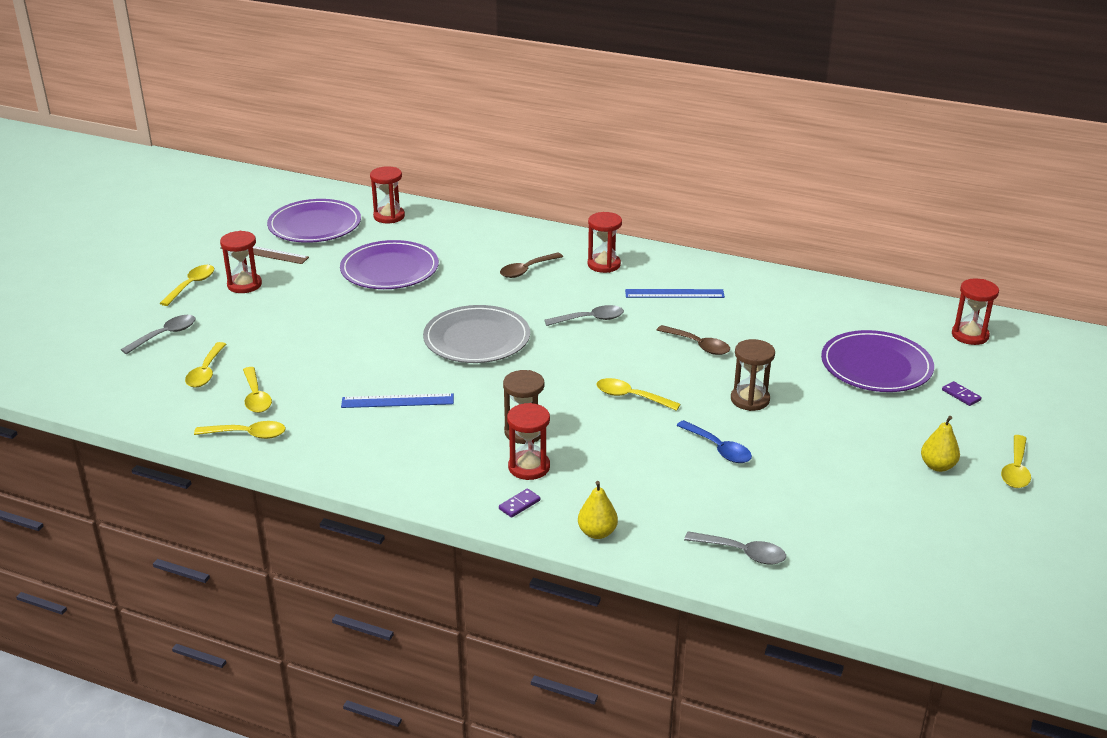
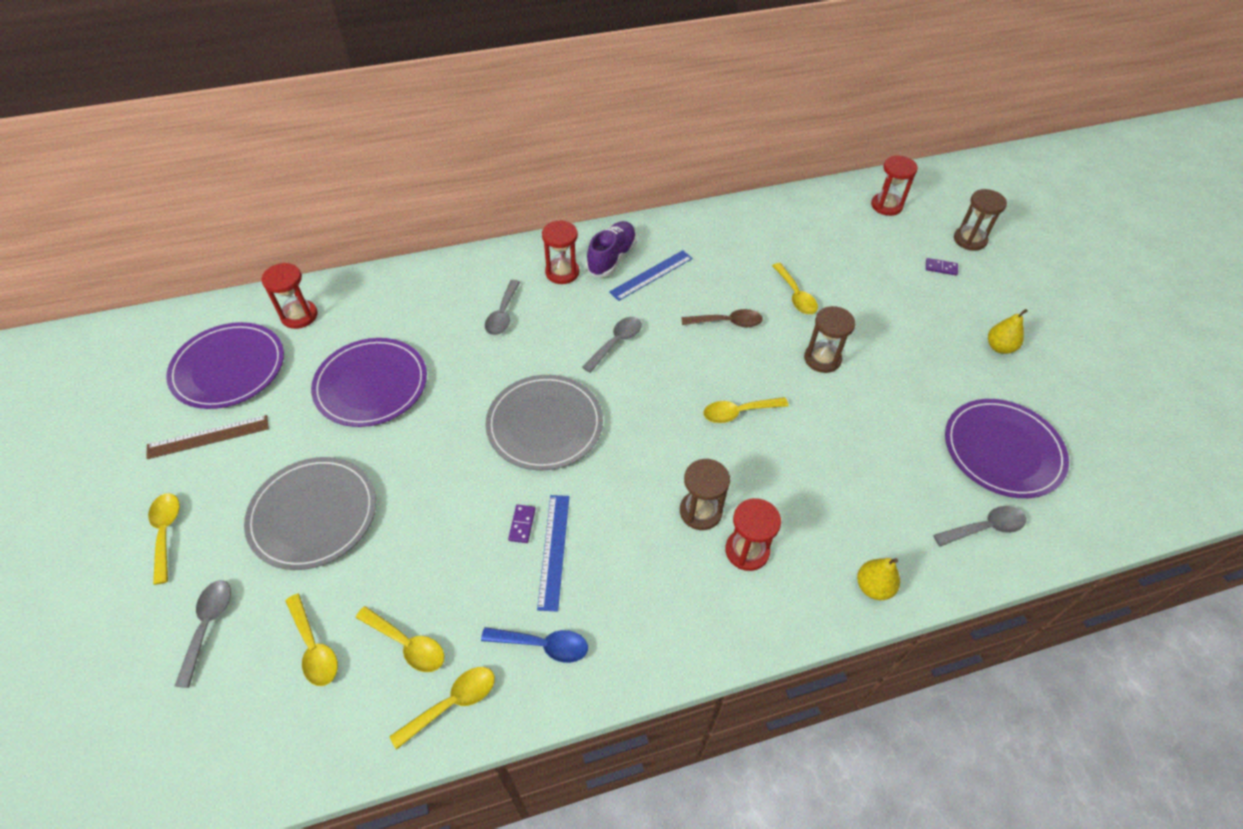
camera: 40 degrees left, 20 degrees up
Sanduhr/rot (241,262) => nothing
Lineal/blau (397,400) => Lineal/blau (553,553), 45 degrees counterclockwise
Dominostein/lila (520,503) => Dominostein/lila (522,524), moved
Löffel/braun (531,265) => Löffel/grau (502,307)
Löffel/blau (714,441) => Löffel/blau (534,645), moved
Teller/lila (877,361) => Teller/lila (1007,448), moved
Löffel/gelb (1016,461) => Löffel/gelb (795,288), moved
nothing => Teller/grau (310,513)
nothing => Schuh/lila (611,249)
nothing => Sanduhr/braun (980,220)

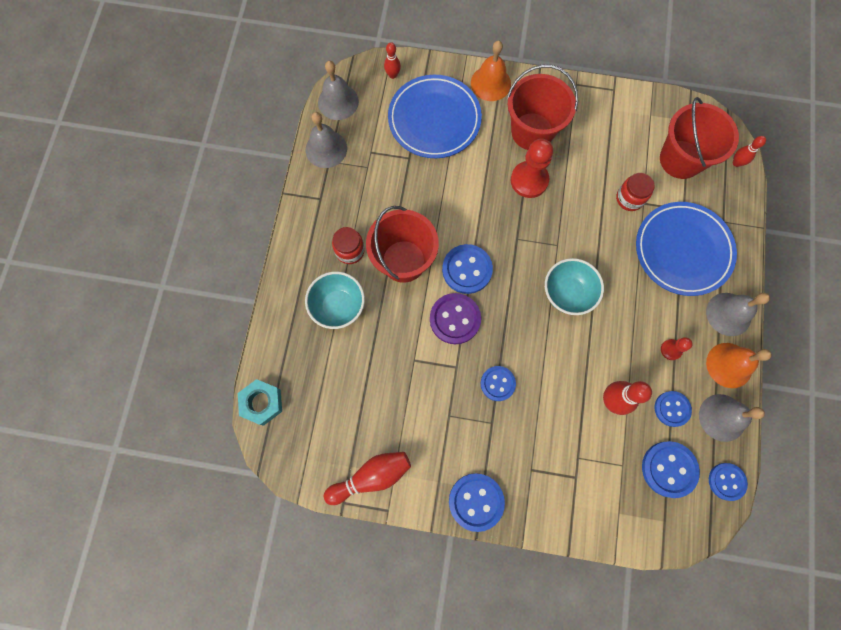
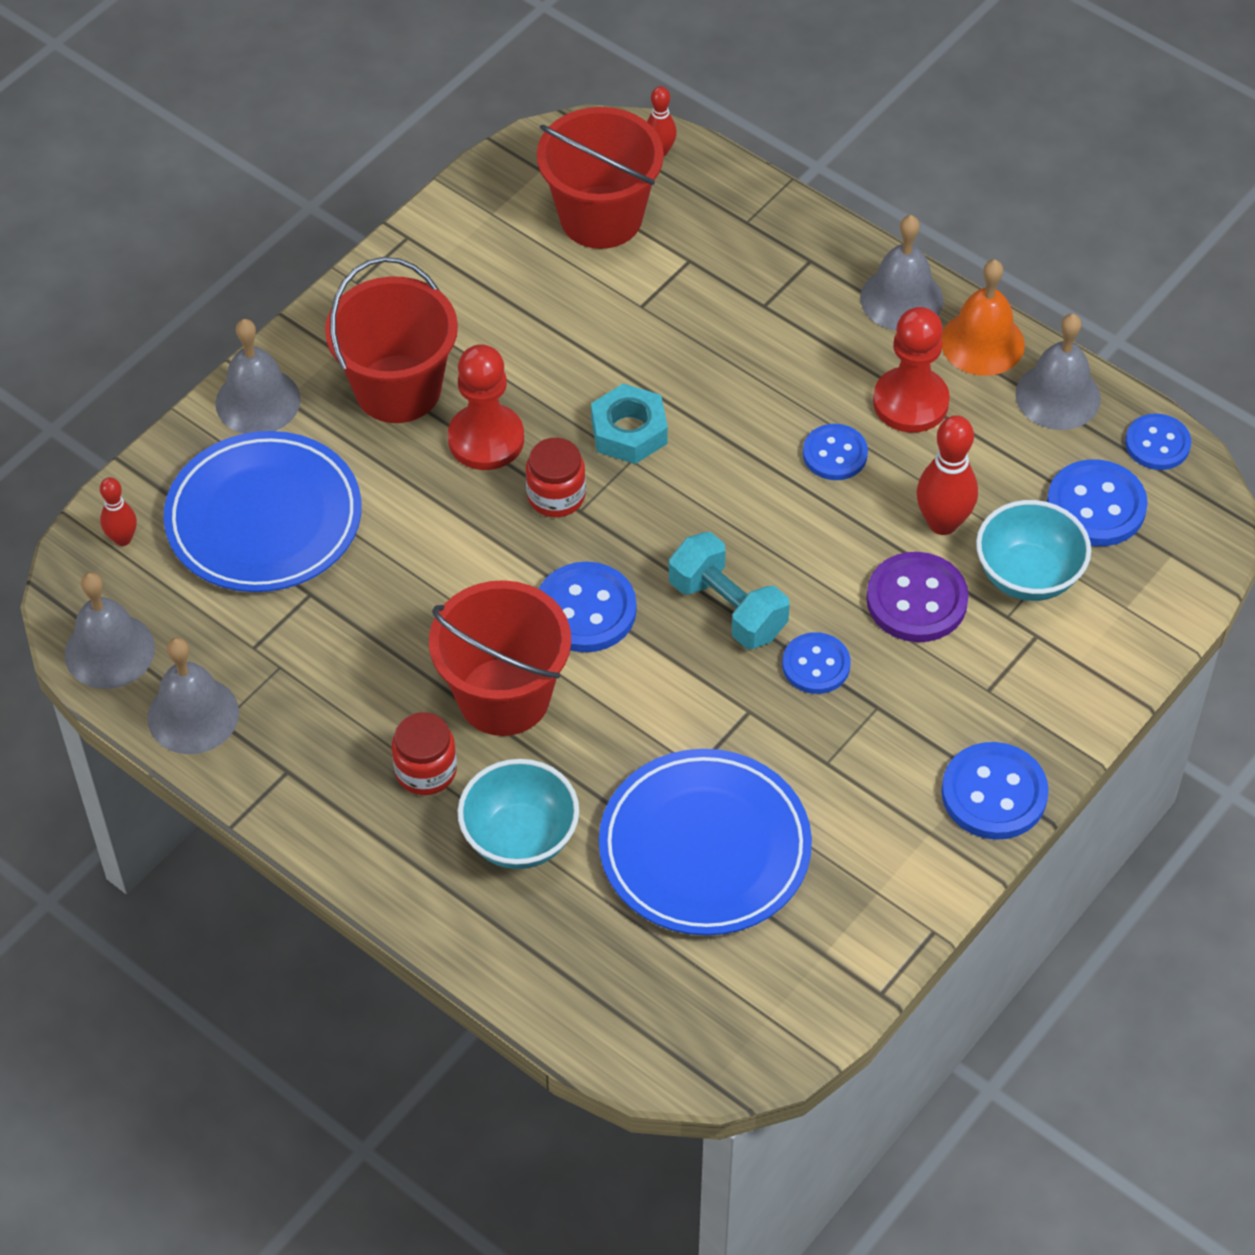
camera: 60 degrees left, 20 degrees down
Sechskantmutter/türkis (260,402) => Sechskantmutter/türkis (629,423), moved
Bowlingkegel/rot (367,478) => nothing
Knopf/lila (455,318) => Knopf/lila (917,597), moved
Glocke/orange (491,71) => Glocke/grau (258,376)
Schüssel/türkis (574,286) => Schüssel/türkis (1033,550), moved
Einmachglas/rot (635,192) => Einmachglas/rot (556,477), moved
Teller/blau (686,249) => Teller/blau (705,842), moved
Knopf/blau (673,409) => Knopf/blau (835,452), moved
Bauer/rot (677,348) => Bauer/rot (911,370), x1.93
nothing => Hantel/türkis (729,590)

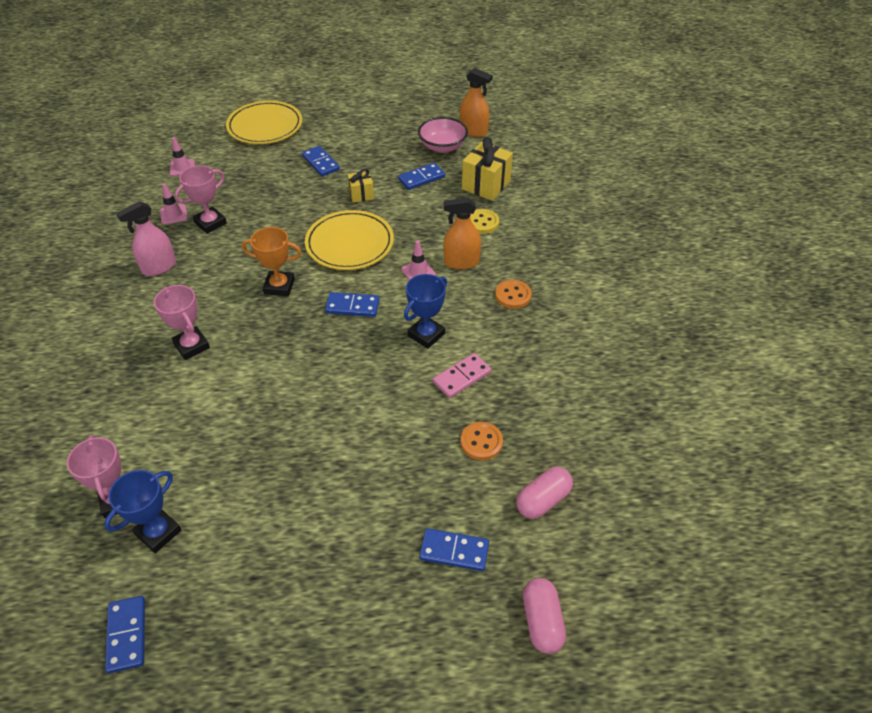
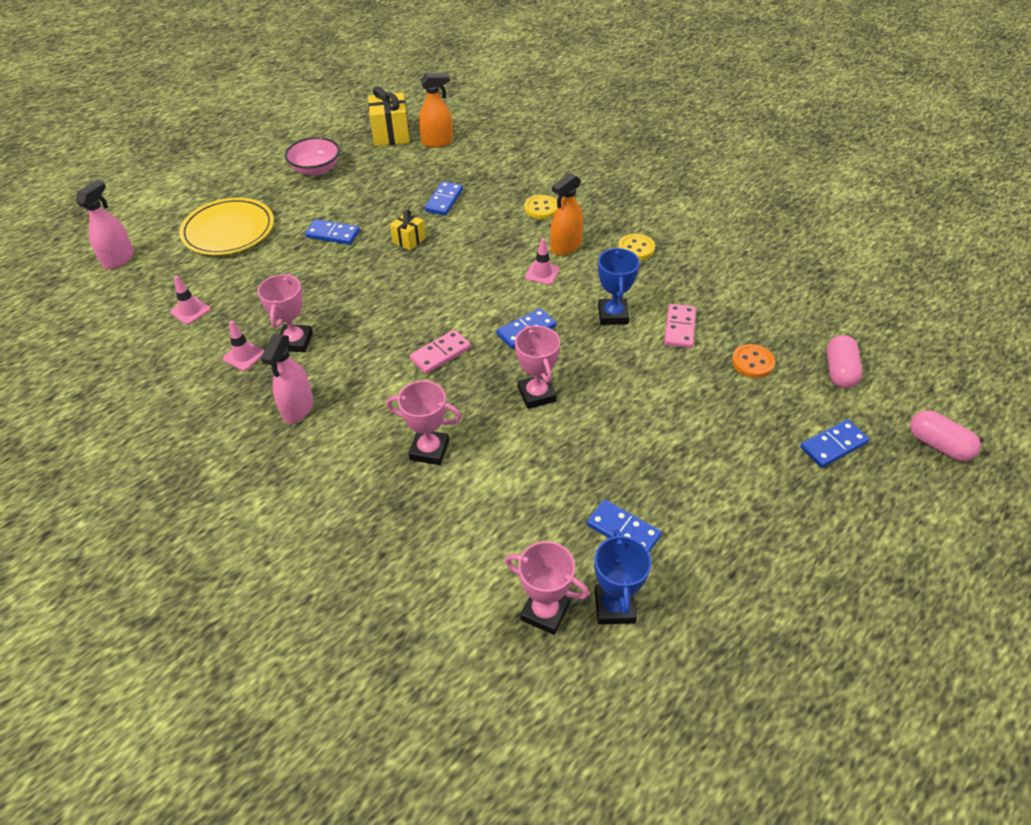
camera: 40 degrees left, 0 degrees up
Dominostein/blau (125,634) => Dominostein/blau (624,526), moved
Pokal/orange (272,261) => Dominostein/rosa (440,352)
Teller/gelb (349,240) => nothing
Schüssel/rosa (443,135) => Schüssel/rosa (312,156), moved
Geschenk/gelb (487,169) => Geschenk/gelb (389,116), moved
Knopf/orange (513,294) => Knopf/gelb (636,247)
nothing => Sprühflasche/rosa (104,225)
nothing => Pokal/rosa (537,367)

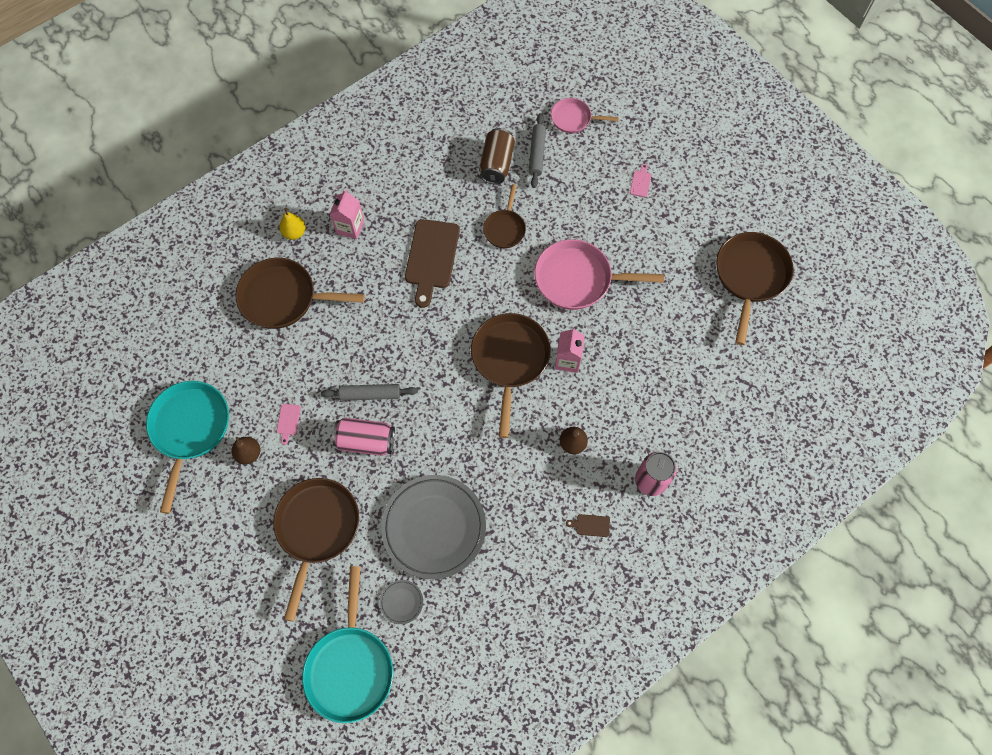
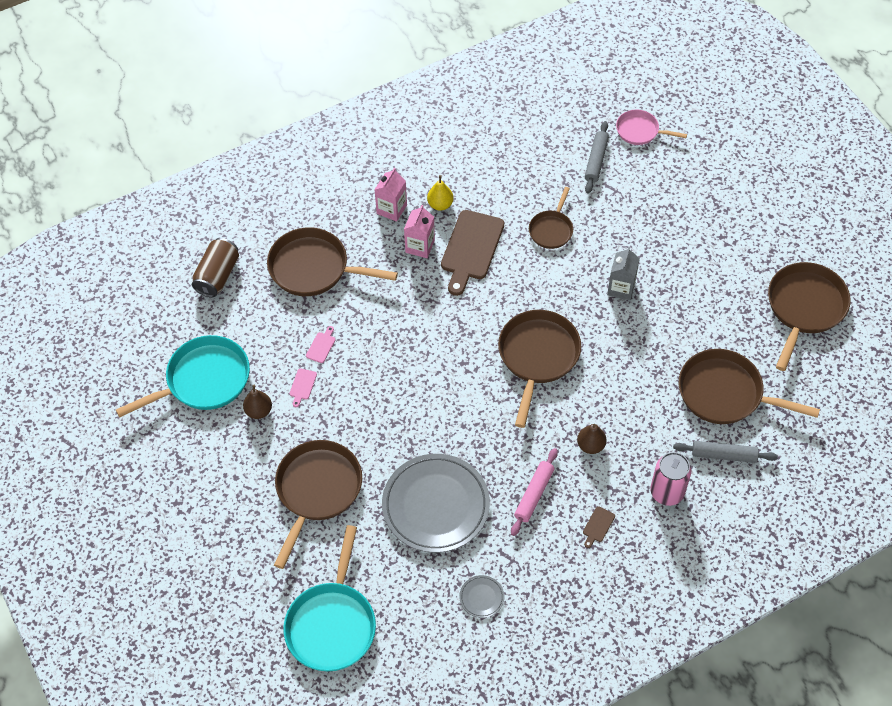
camera: 10 degrees right, 10 degrees down
Pfanne/türkis (187,447) => Pfanne/türkis (183,376), 45 degrees clockwise
Birne/gelb (292,224) => Birne/gelb (440,193), moved
Nudelholz/grau (369,392) => Nudelholz/grau (725,452), moved
Dose/rosa (363,436) => nothing
Teller/grau (401,602) => Teller/grau (481,596), moved
Dose/braun (497,156) => Dose/braun (215,267), moved
Pfanne/rosa (599,274) => Getränkekarton/grau (623,273)
Getränkekarton/rosa (570,350) => Getränkekarton/rosa (419,231), moved
Schneidebrett/braun (588,525) => Schneidebrett/braun (599,527), 75 degrees counterclockwise
Schneidebrett/rosa (641,180) => Schneidebrett/rosa (320,344), moved
nothing => Nudelholz/rosa (534,492)
nothing => Pfanne/braun (749,386)

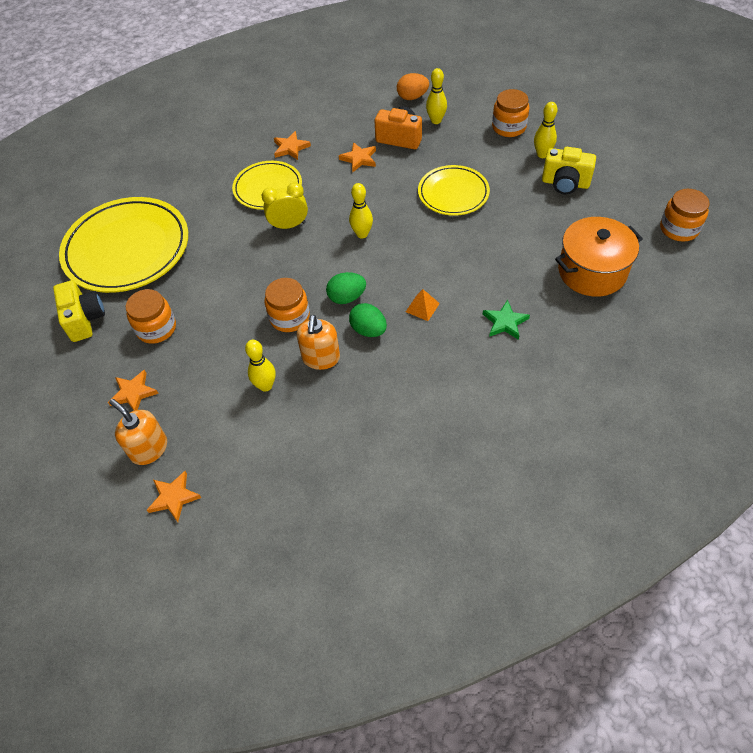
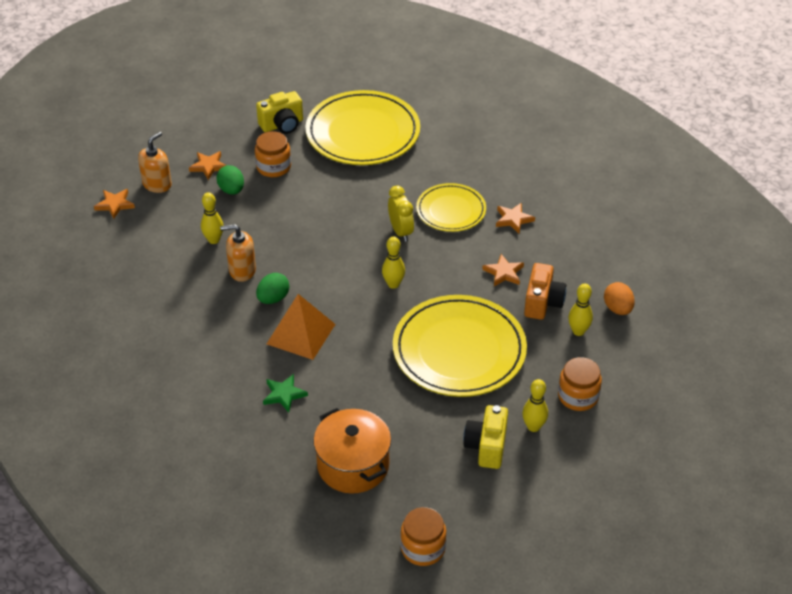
camera: 80 degrees right, 10 degrees down
Einmachglas/orange (287,305) => nothing
Ei/grün (346,288) => Ei/grün (230,180), moved
Pyramide/orange (423,305) => Pyramide/orange (301,327), x2.12
Teller/gelb (454,190) => Teller/gelb (460,346), x1.73

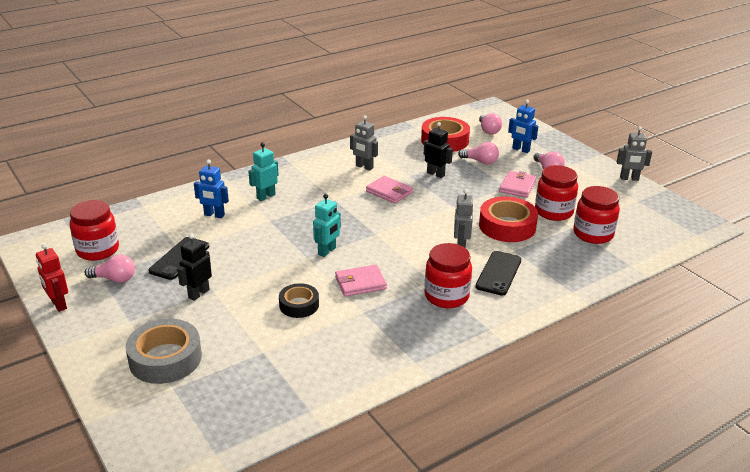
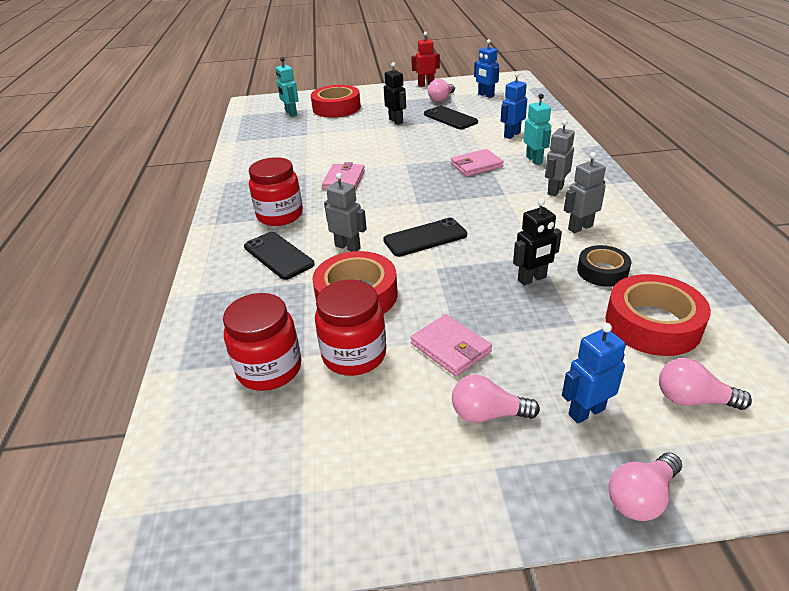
camera: 120 degrees right, 5 degrees up
Einmachglas/rot (94,230) => Roboter/blau (486,68)
Klebeband/grau (163,351) => Klebeband/rot (336,101)
Klebeband/schwarz (299,300) => Klebeband/schwarz (604,266), moved
Roboter/türkis (327,225) => Roboter/türkis (287,87), moved
Geldbörse/rosa (389,189) => Geldbörse/rosa (477,162), moved
Glühbirne/rosa (478,153) => Glühbirne/rosa (645,487), moved
Roboter/grau (634,153) => Roboter/grau (560,158), moved
nothing => Handy/schwarz (425,237)

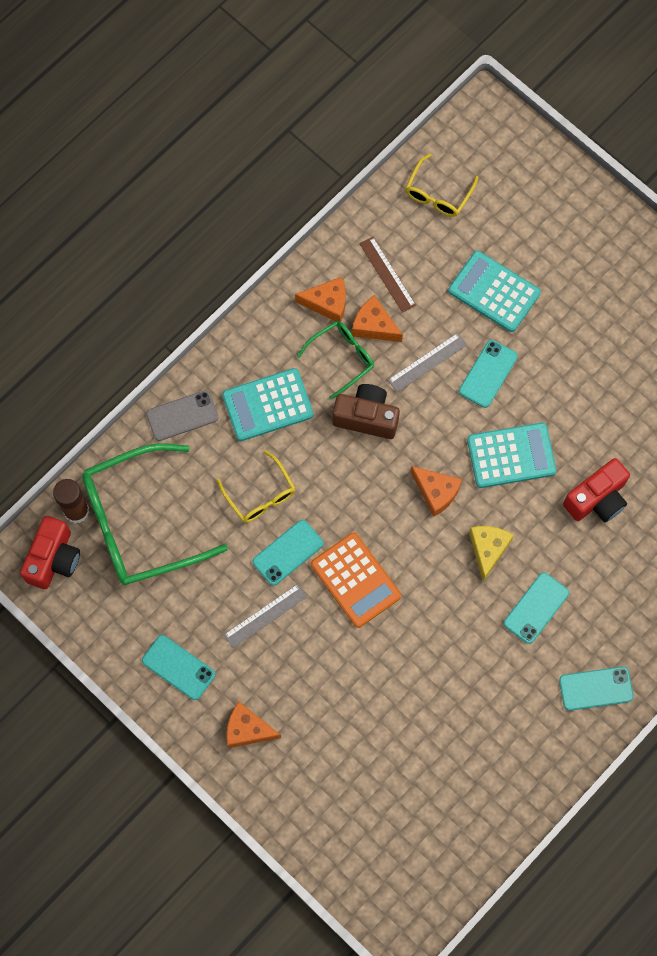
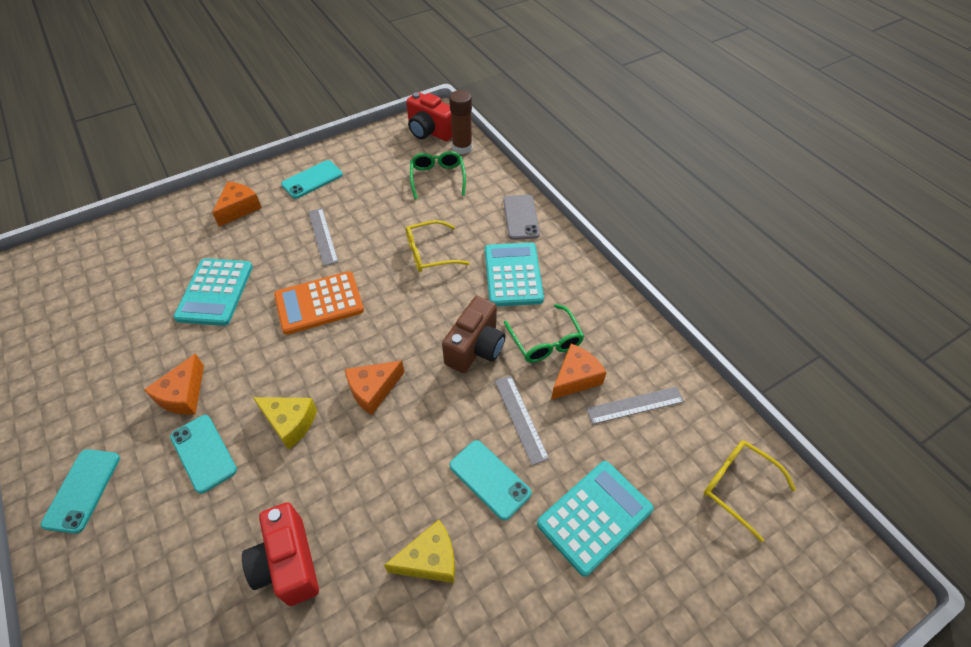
camera: 105 degrees right, 20 degrees down
Brille/grün (155,514) => Brille/grün (438,175), x0.50
Handy/türkis (288,553) => nothing
Käse/orange (320,299) => Käse/orange (174,384), moved
Lineal/braun (388,275) => Lineal/grau (635,405)
Taschenrechner/türkis (512,455) => Taschenrechner/türkis (213,292), moved
nothing => Käse/gelb (419,551)

